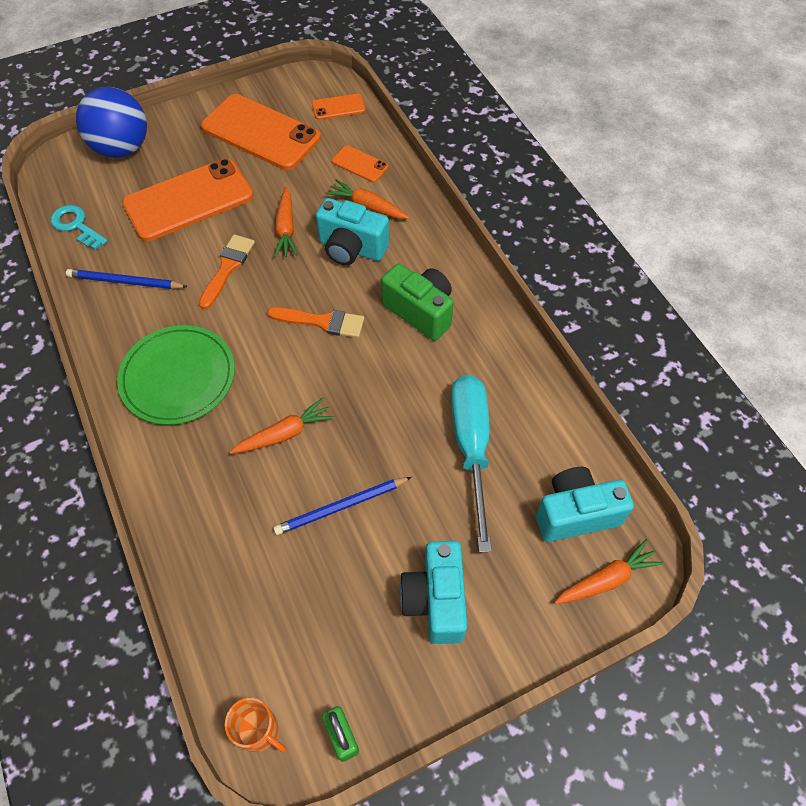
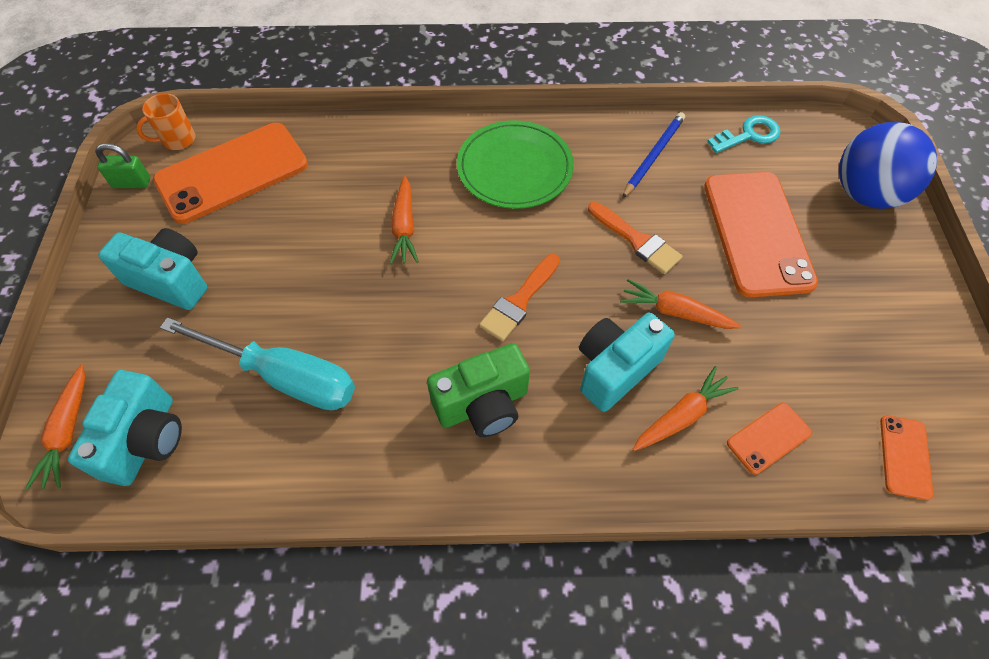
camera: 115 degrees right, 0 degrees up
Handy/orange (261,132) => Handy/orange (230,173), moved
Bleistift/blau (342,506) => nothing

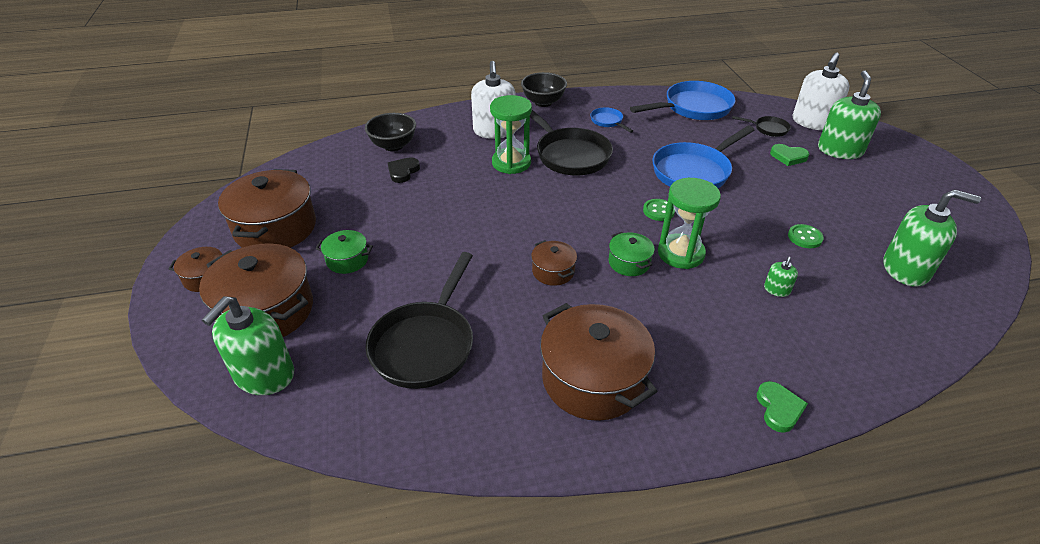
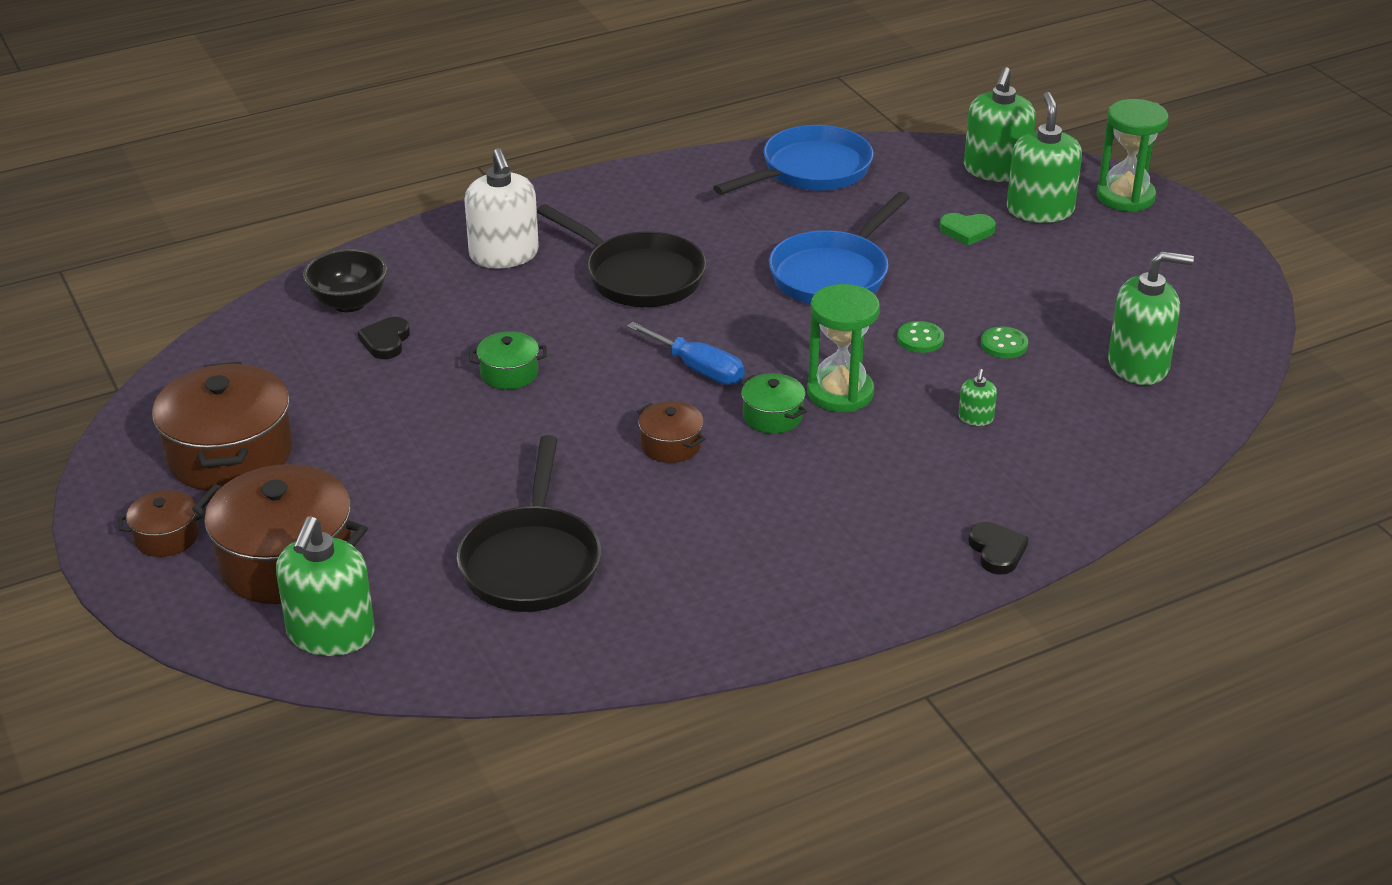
camera: 15 degrees left, 5 degrees down
Kochtopf/grün (344,252) => Kochtopf/grün (508,360), moved
Sanduhr/grün (511,134) => Sanduhr/grün (1132,155), moved
Schüssel/schwarz (544,89) => nothing
Kochtopf/braun (599,362) => nothing
Pfanne/blau (611,120) => nothing
Knopf/grün (659,210) => Knopf/grün (920,337), moved
Pfanne/schwarz (761,126) => nothing
Herz/grün (782,407) => Herz/schwarz (998,548)
Seifenspender/weiß (821,91) => Seifenspender/grün (1000,124)
nothing => Schraubenzieher/blau (686,353)

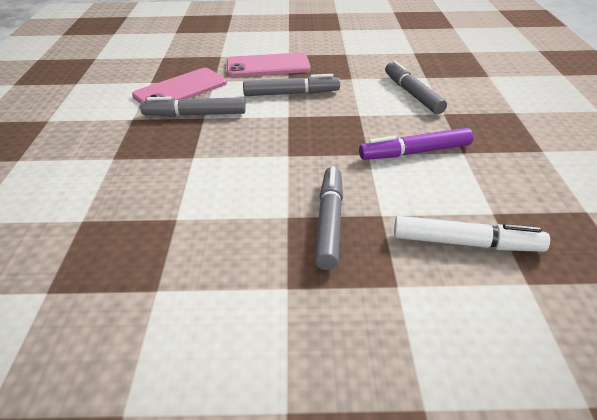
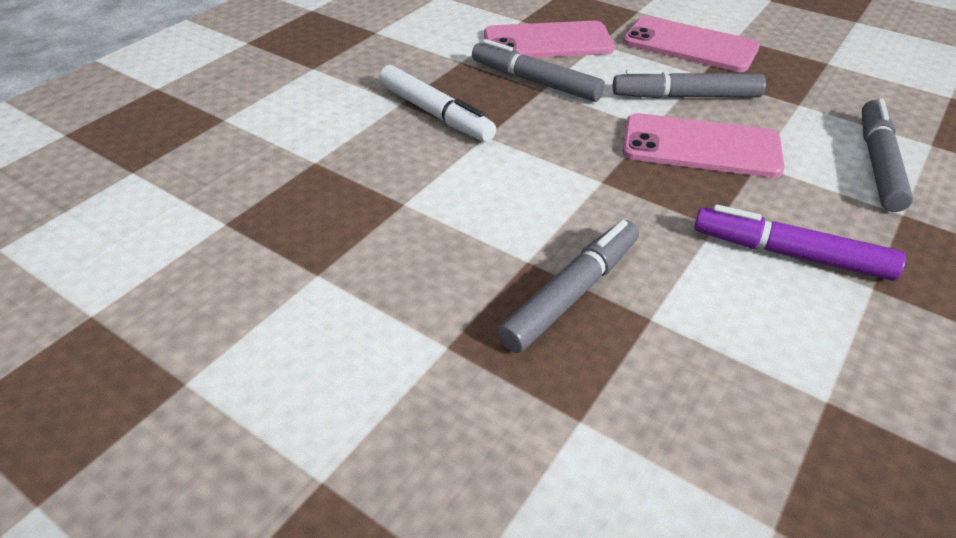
camera: 35 degrees right, 5 degrees up
Filzstift/grau (291,85) => Filzstift/grau (689,83), 150 degrees clockwise
Filzstift/weiß (472,234) => Filzstift/weiß (437,103), moved
nothing => Handy/rosa (703,145)

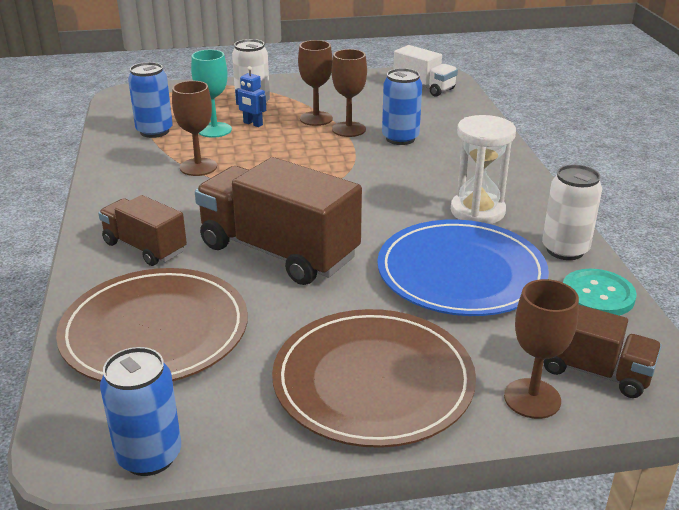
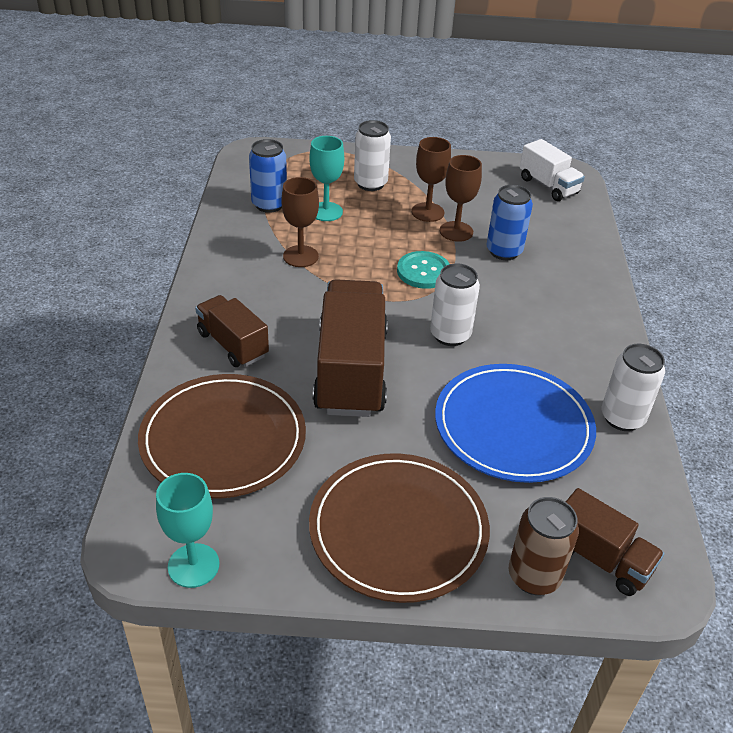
camera: 10 degrees right, 10 degrees up
Dose/blau (140,411) => Kelch/türkis (187,530)
Lastwagen/braun (278,221) => Lastwagen/braun (350,348), 45 degrees clockwise
Roboter/blau (250,96) => nothing
Sanduhr/weiß (483,169) => nothing
Kelch/braun (541,349) => Dose/braun (544,546)
Knopf/türkis (600,292) => Knopf/türkis (423,270), moved
nothing => Dose/weiß (455,304)

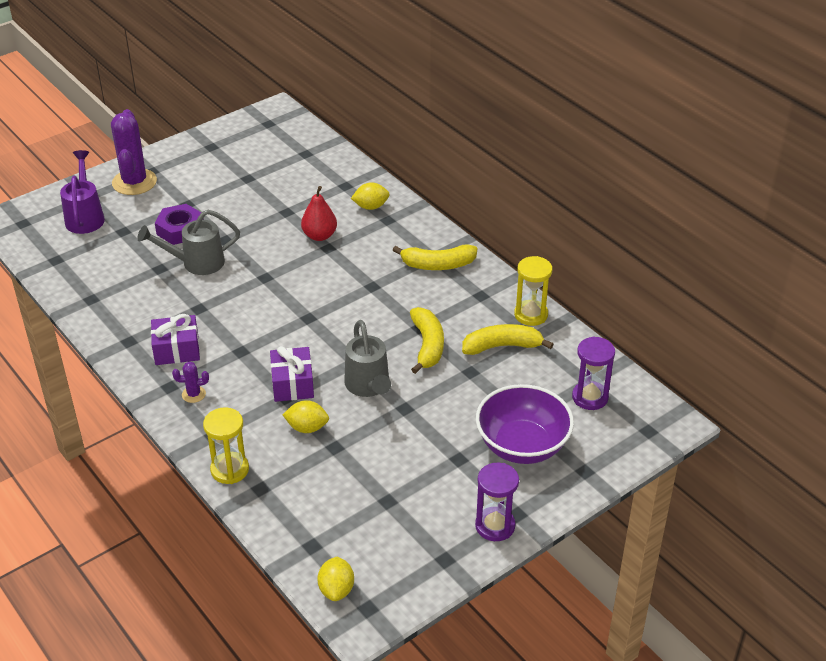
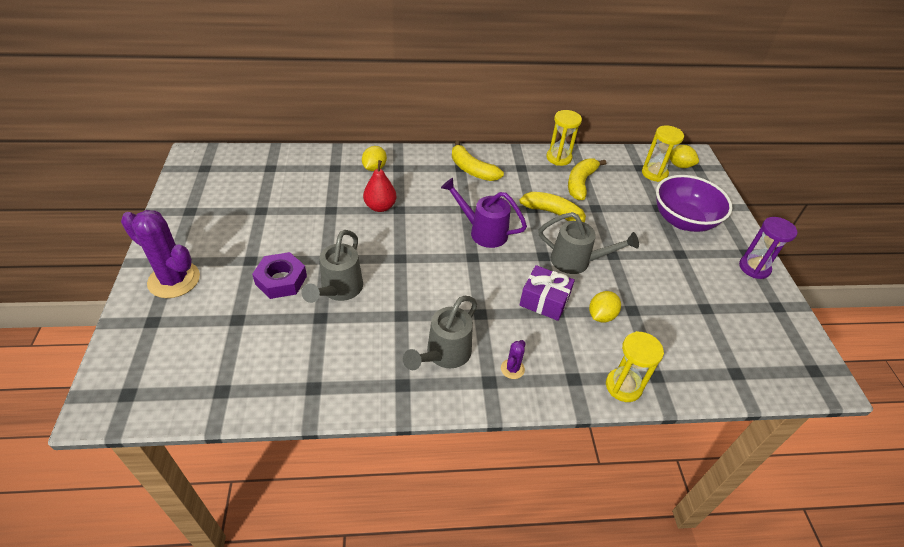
camera: 60 degrees left, 5 degrees up
Gießkanne/lila (82,192) => Gießkanne/lila (484,213), moved
Geschenk/lila (175,339) => Gießkanne/grau (440,333)
Zitrone/gelb (335,579) => Zitrone/gelb (684,156), moved
Banane/gelb (435,257) => Banane/gelb (478,160), 105 degrees clockwise
Sanduhr/lila (593,373) => Sanduhr/gelb (663,153)

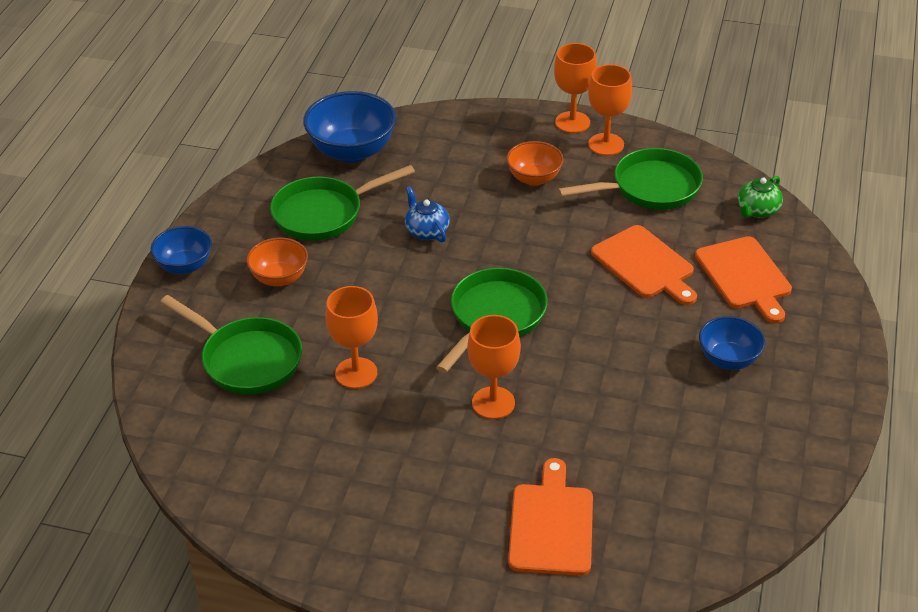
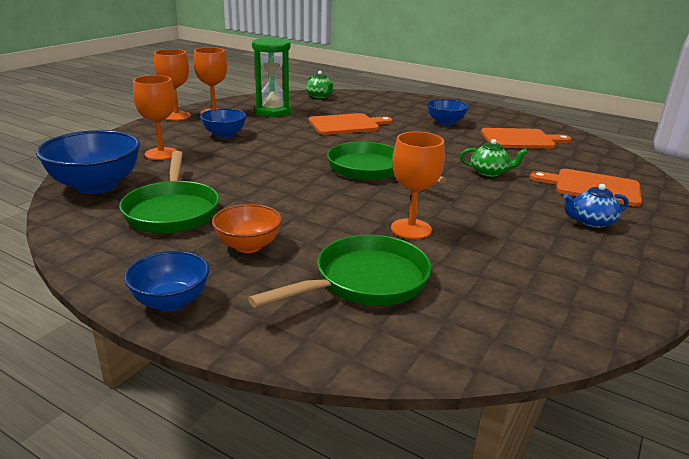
camera: 75 degrees left, 15 degrees down
Teekanne/blau (427,214) => Teekanne/blau (595,206), moved
Kelch/orange (494,367) => Kelch/orange (155,117), moved
Schüssel/orange (535,163) => Schüssel/blau (223,123)
Pfanne/grün (630,179) => Sanduhr/grün (271,77)
Schneidebrett/orange (743,279) => Schneidebrett/orange (526,138), moved
nothing => Teekanne/grün (494,158)

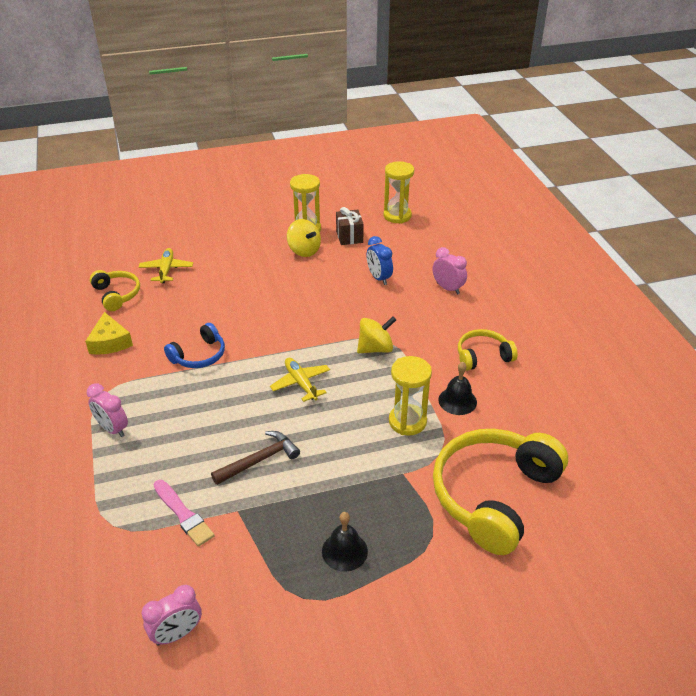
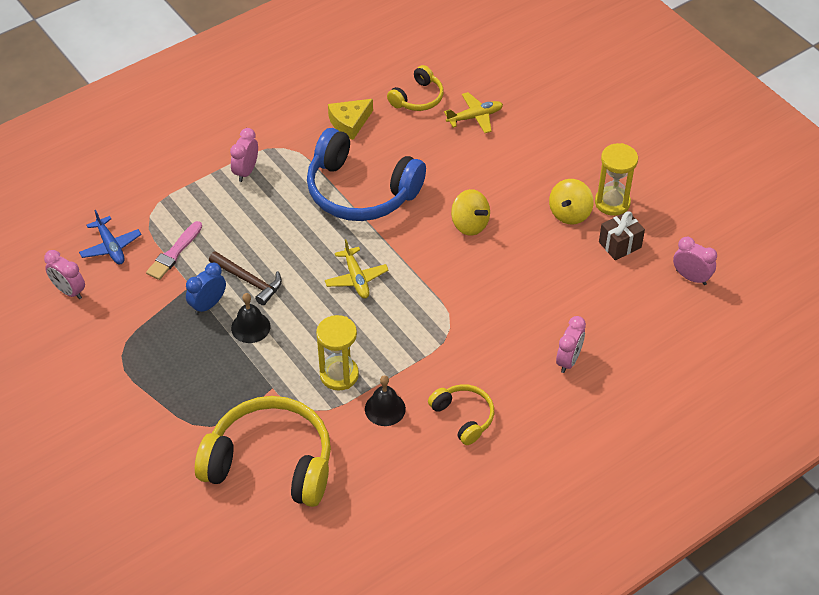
camera: 70 degrees right, 10 degrees up
Kopfhörer/blau (194,345) => Kopfhörer/blau (366,174), x1.98
Flugzeug/gelb (300,380) => Flugzeug/gelb (357,269), 120 degrees clockwise
Glocke/schwarz (345,542) => Glocke/schwarz (250,318), moved
Kreisel/gelb (376,334) => Kreisel/gelb (470,212), moved
Wecker/blau (379,260) => Wecker/blau (206,289), moved
Sanduhr/gelb (398,192) => Wecker/rosa (695,261)
nothing => Flugzeug/blau (110,237)

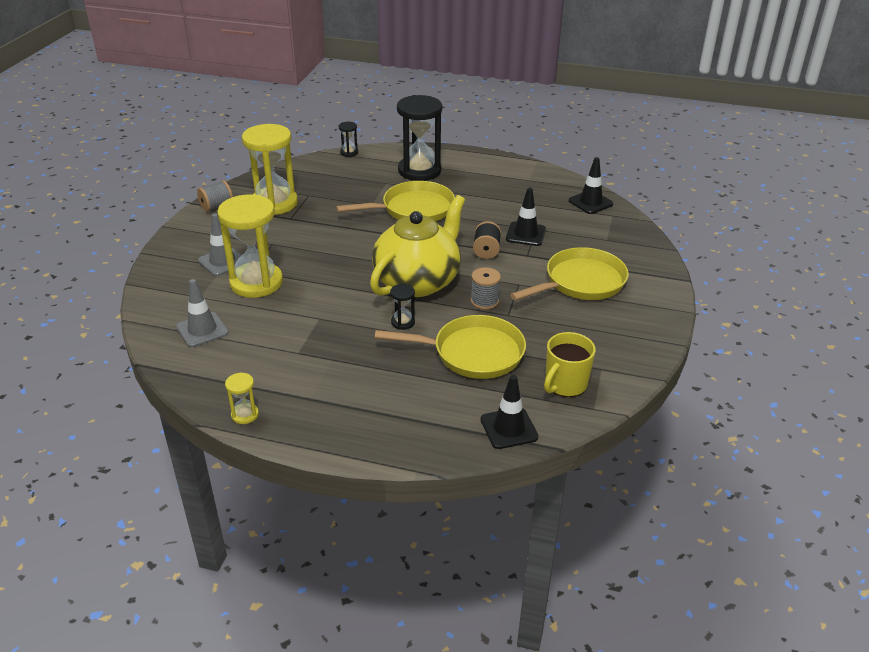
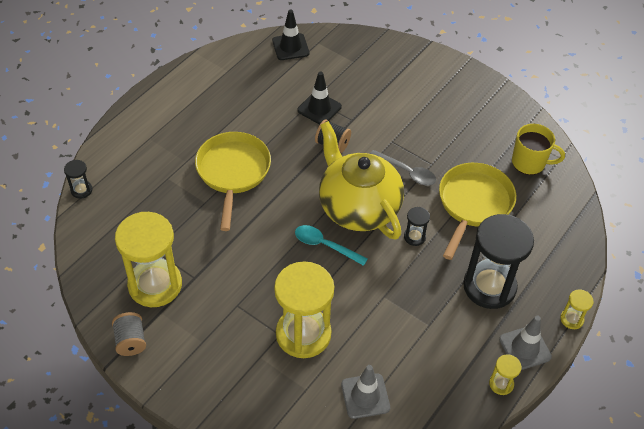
camera: 70 degrees left, 15 degrees up
Leitkegel/grau (220,244) => Leitkegel/grau (525,343), moved
Sanduhr/schwarz (419,138) => Sanduhr/schwarz (498,261), moved
Garnrolle/grau (486,288) => Löffel/grau (403,167)
Leitkegel/schwarz (509,412) => nothing
Pfanne/gelb (569,274) => nothing
Tasse/gelb (570,364) => Tasse/gelb (538,149), 45 degrees counterclockwise
nothing => Löffel/türkis (331,245)
nothing => Sanduhr/gelb (577,309)

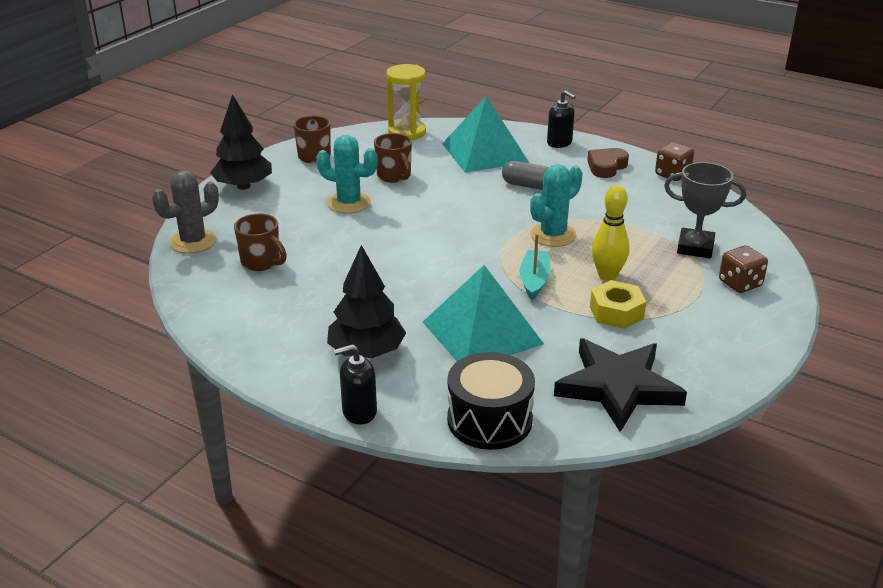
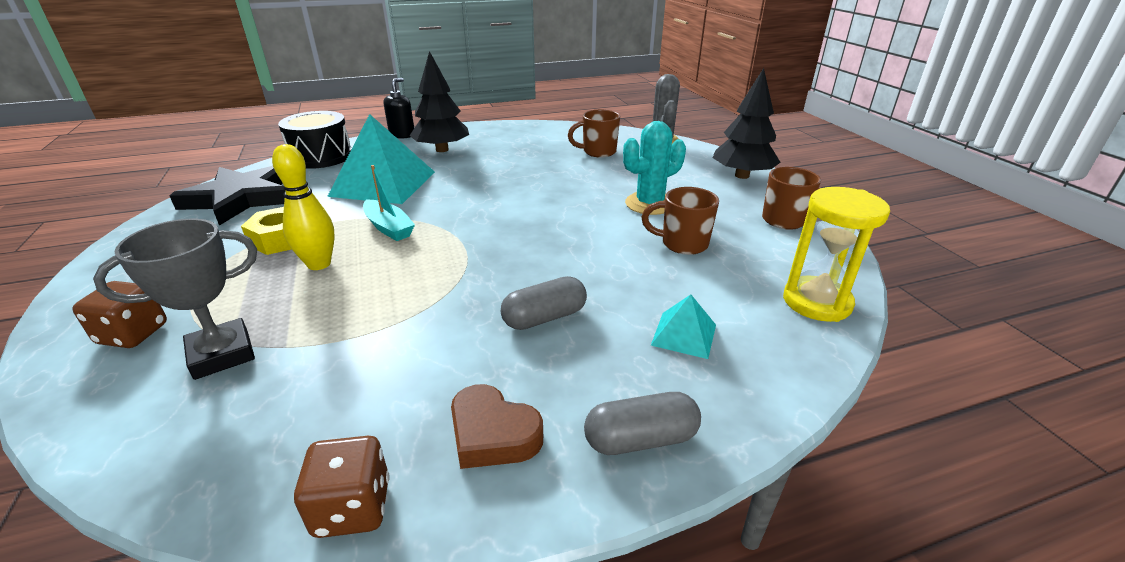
camera: 130 degrees right, 0 degrees up
Pyramide/türkis (485,134) => Pyramide/türkis (683,326), x0.46
Kaktus/türkis (556,205) => nothing
Seifenspender/schwarz (561,119) => Kapsel/grau (642,423)
Herz/braun (608,163) => Herz/braun (497,426), 135 degrees clockwise

